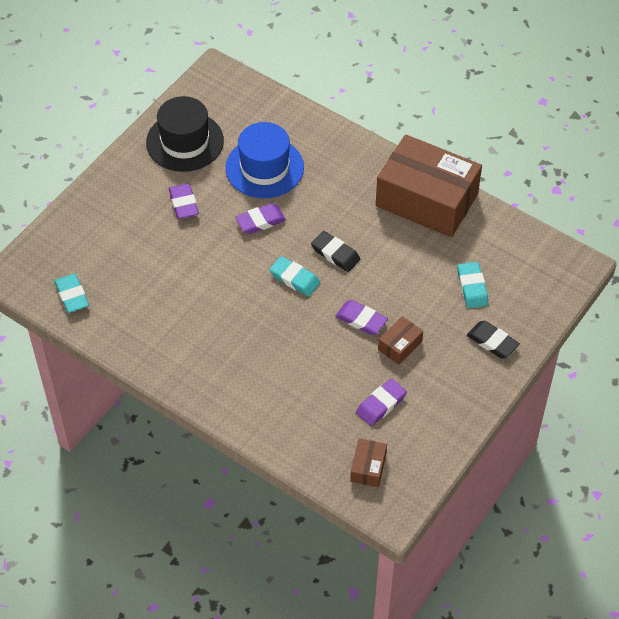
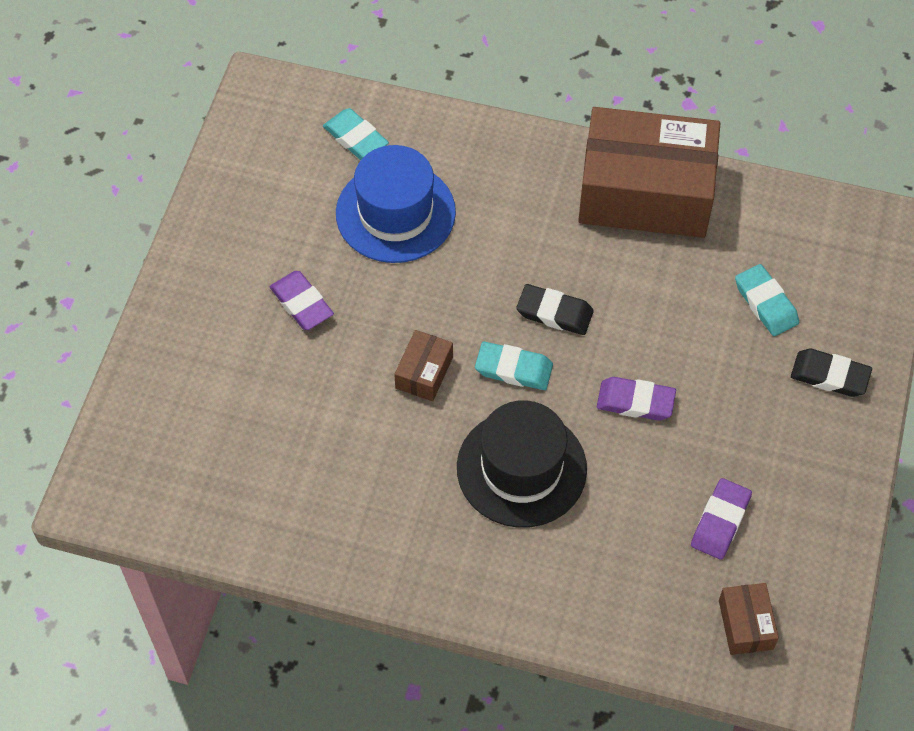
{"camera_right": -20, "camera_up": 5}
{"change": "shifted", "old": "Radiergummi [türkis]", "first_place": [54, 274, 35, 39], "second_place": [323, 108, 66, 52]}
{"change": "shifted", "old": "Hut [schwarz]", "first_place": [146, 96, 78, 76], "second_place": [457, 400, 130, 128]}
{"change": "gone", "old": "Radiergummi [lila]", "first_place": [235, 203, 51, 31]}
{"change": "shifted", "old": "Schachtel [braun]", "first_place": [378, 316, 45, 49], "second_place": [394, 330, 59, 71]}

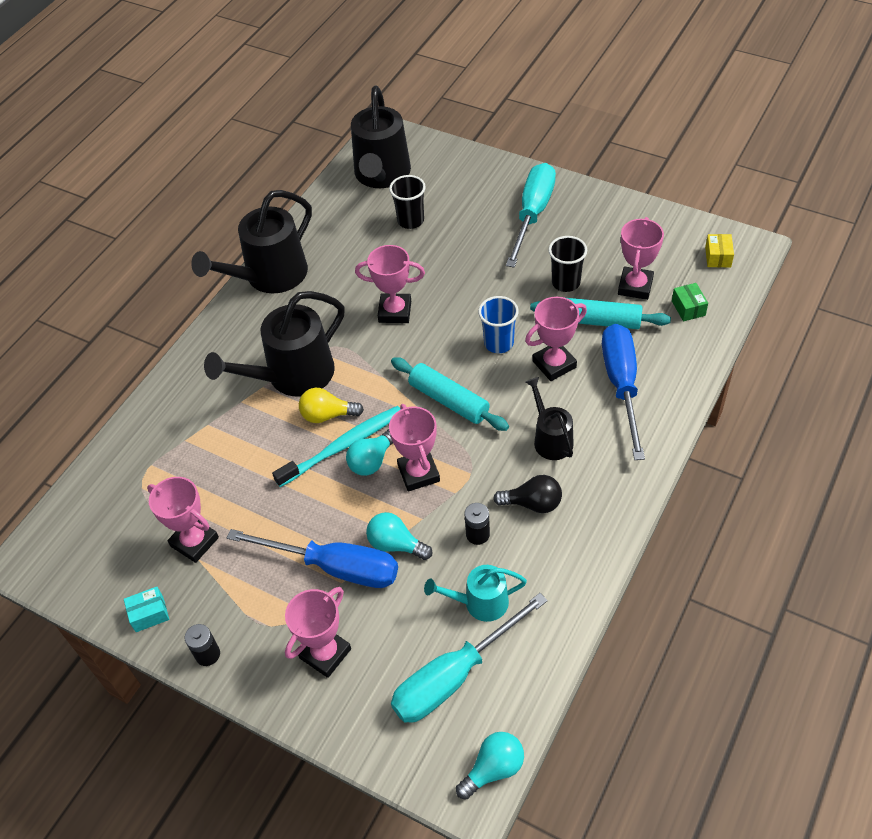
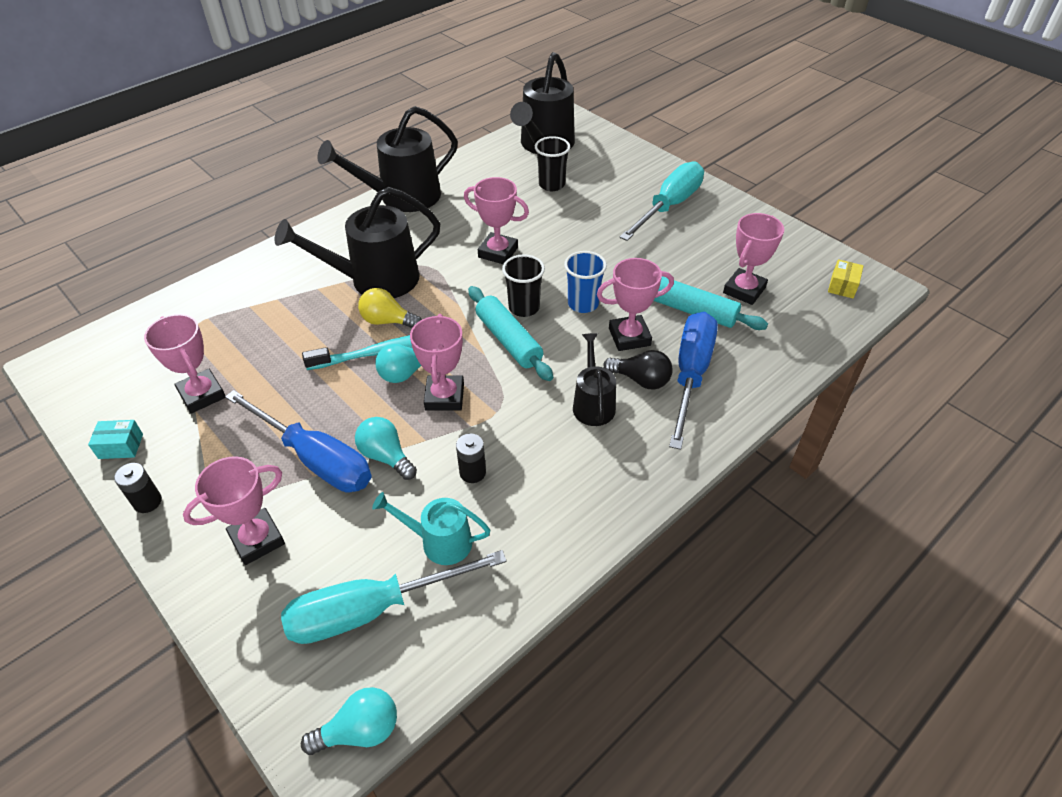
{"camera_right": 15, "camera_up": -5}
{"change": "shifted", "old": "Glühbirne [schwarz]", "first_place": [493, 475, 69, 38], "second_place": [603, 350, 70, 40]}
{"change": "shifted", "old": "Becher [schwarz]", "first_place": [548, 236, 39, 56], "second_place": [502, 254, 43, 63]}
{"change": "gone", "old": "Schachtel [grün]", "first_place": [672, 283, 36, 38]}

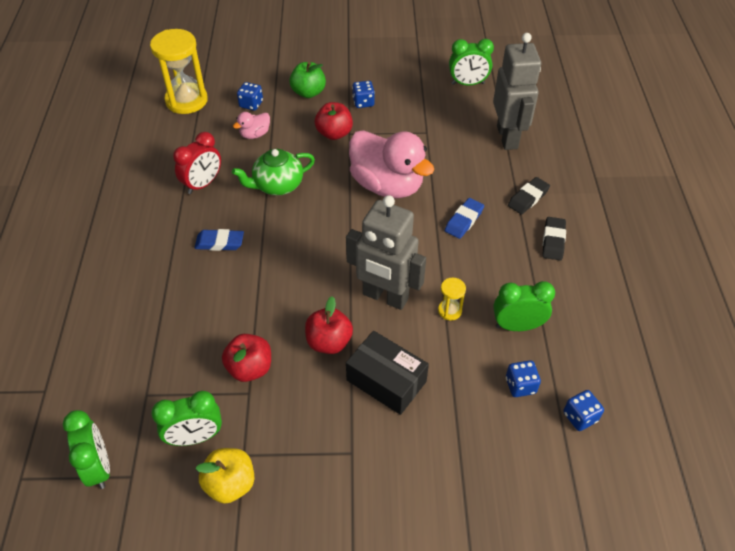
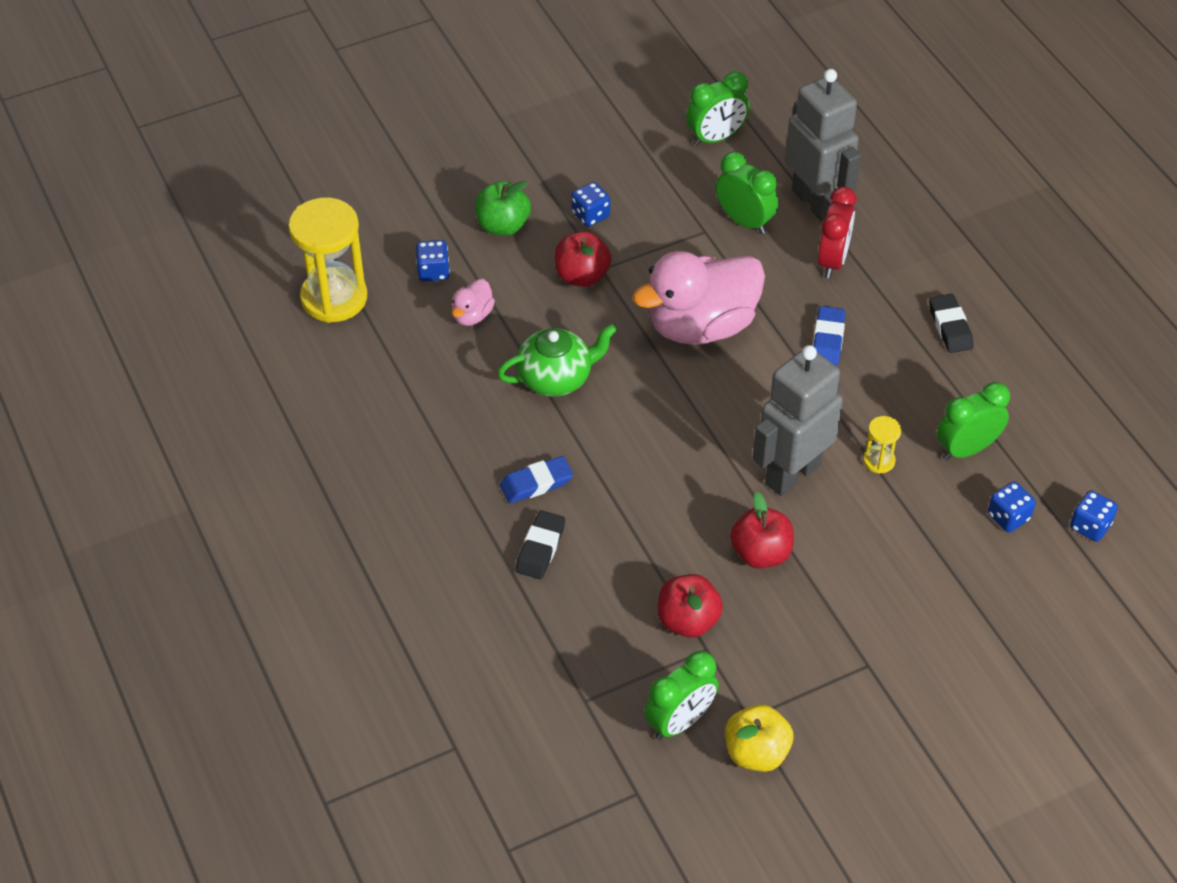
{"camera_right": -25, "camera_up": 0}
{"change": "shifted", "old": "Wecker [grün]", "first_place": [63, 410, 47, 79], "second_place": [716, 152, 62, 82]}
{"change": "shifted", "old": "Wecker [rot]", "first_place": [173, 132, 48, 62], "second_place": [818, 187, 39, 91]}
{"change": "rotated", "old": "Teekanne [grün]", "first_place": [232, 149, 83, 46], "second_place": [497, 324, 120, 72], "degrees": -150}
{"change": "rotated", "old": "Roboter [grau]", "first_place": [346, 195, 80, 115], "second_place": [752, 345, 91, 151], "degrees": 135}
{"change": "gone", "old": "Schachtel [schwarz]", "first_place": [346, 331, 83, 84]}
{"change": "rotated", "old": "Ente [rosa]", "first_place": [349, 130, 85, 68], "second_place": [632, 251, 133, 94], "degrees": 135}
{"change": "shifted", "old": "Radiergummi [schwarz]", "first_place": [508, 177, 42, 38], "second_place": [516, 510, 49, 69]}

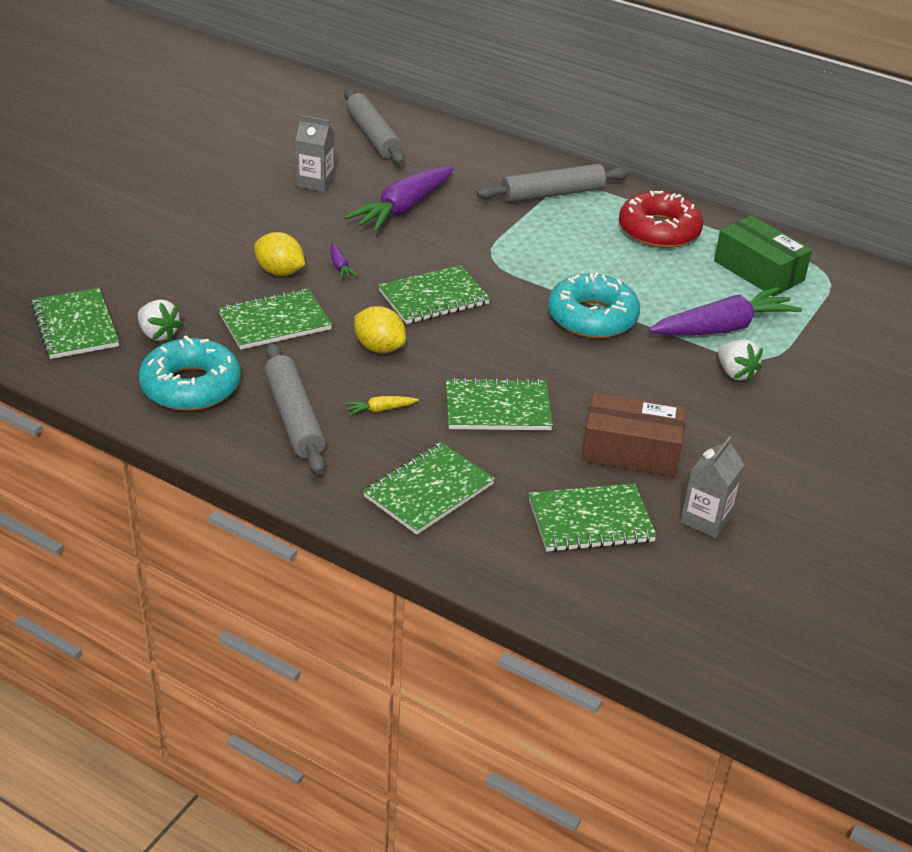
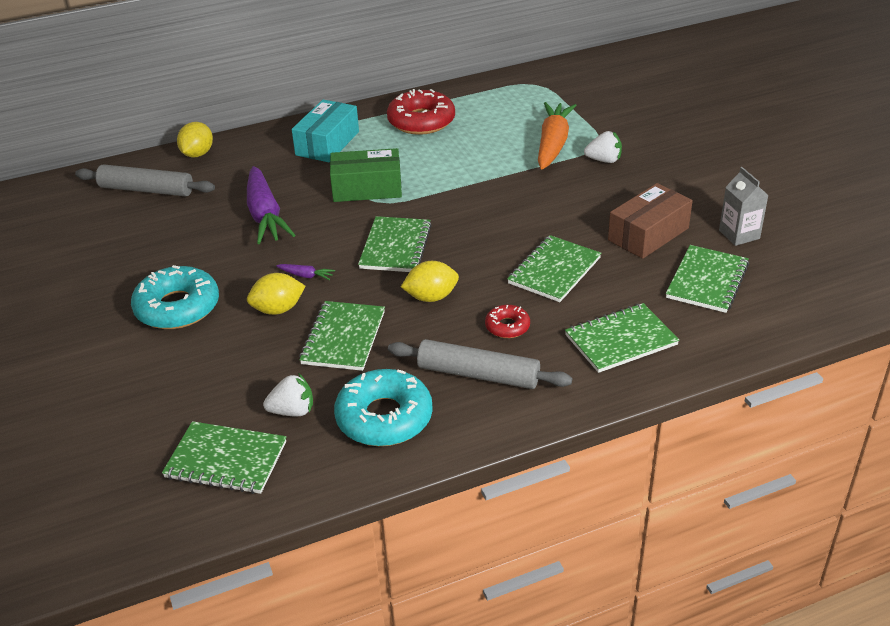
{"camera_right": -50, "camera_up": 0}
{"change": "gone", "old": "Getränkekarton [grau]", "first_place": [295, 115, 39, 77]}
{"change": "swapped", "old": "Karotte [gelb]", "new": "Donut [rot]", "first_place": [344, 396, 75, 19], "second_place": [485, 305, 45, 33]}
{"change": "rotated", "old": "Notizbuch [grün]", "first_place": [363, 442, 132, 93], "second_place": [565, 303, 114, 70], "degrees": 75}
{"change": "swapped", "old": "Nudelholz [grau]", "new": "Schachtel [türkis]", "first_place": [477, 164, 152, 39], "second_place": [292, 100, 67, 62]}
{"change": "shifted", "old": "Donut [türkis]", "first_place": [548, 272, 92, 66], "second_place": [131, 265, 88, 64]}
{"change": "repainted", "old": "Karotte [lila]", "new": "Karotte [orange]", "first_place": [649, 287, 153, 48], "second_place": [538, 102, 39, 68]}
{"change": "shifted", "old": "Schachtel [grün]", "first_place": [714, 215, 98, 81], "second_place": [330, 148, 72, 54]}
{"change": "new", "new": "Zitrone [gelb]", "second_place": [177, 122, 36, 35]}

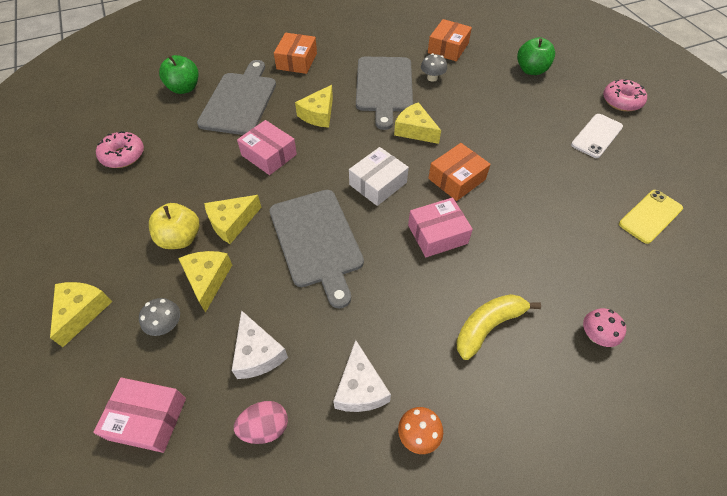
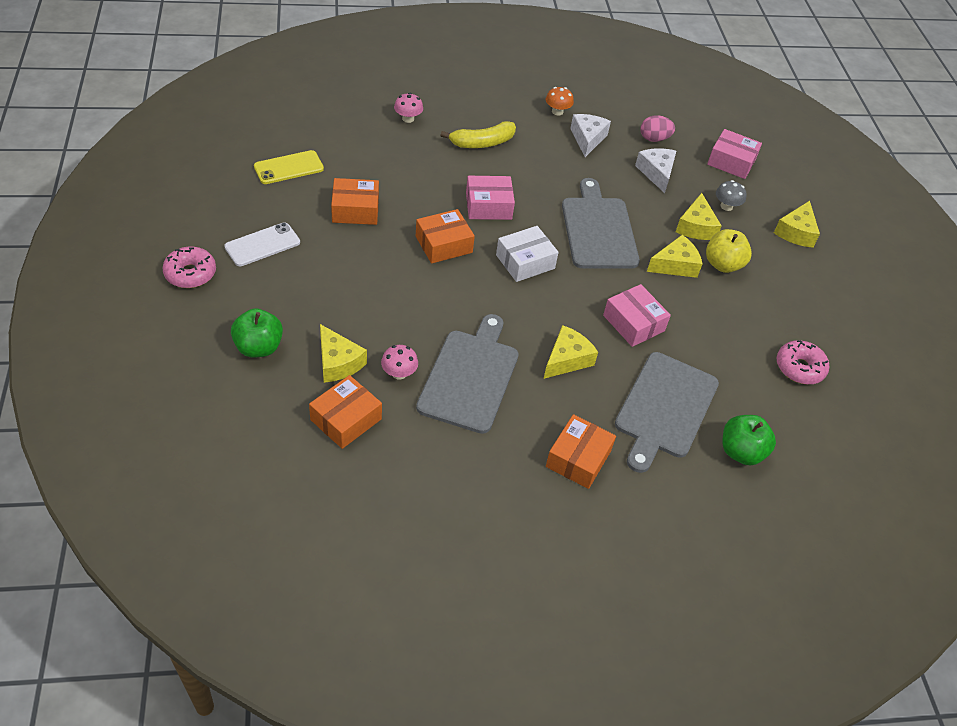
{"camera_right": -170, "camera_up": -5}
{"change": "shifted", "old": "Käse [gelb]", "first_place": [394, 102, 47, 42], "second_place": [320, 324, 47, 59]}
{"change": "repainted", "old": "Pilz [grau]", "new": "Pilz [rosa]", "first_place": [421, 53, 26, 29], "second_place": [381, 345, 37, 35]}
{"change": "new", "new": "Schachtel [orange]", "second_place": [331, 178, 48, 47]}

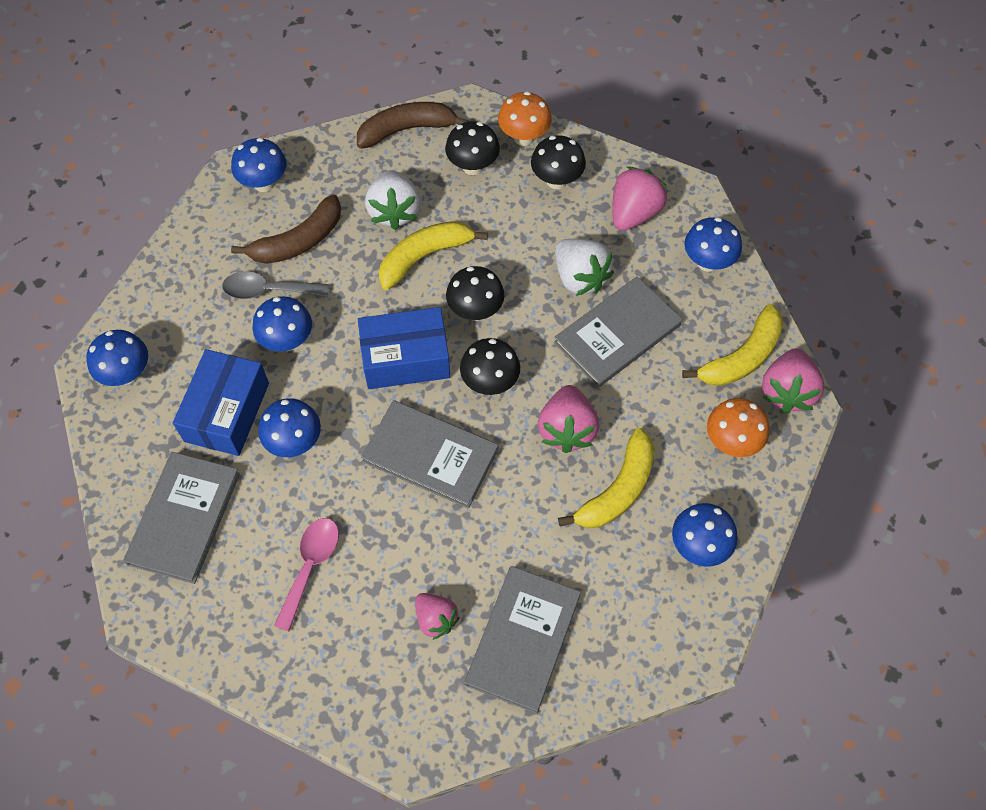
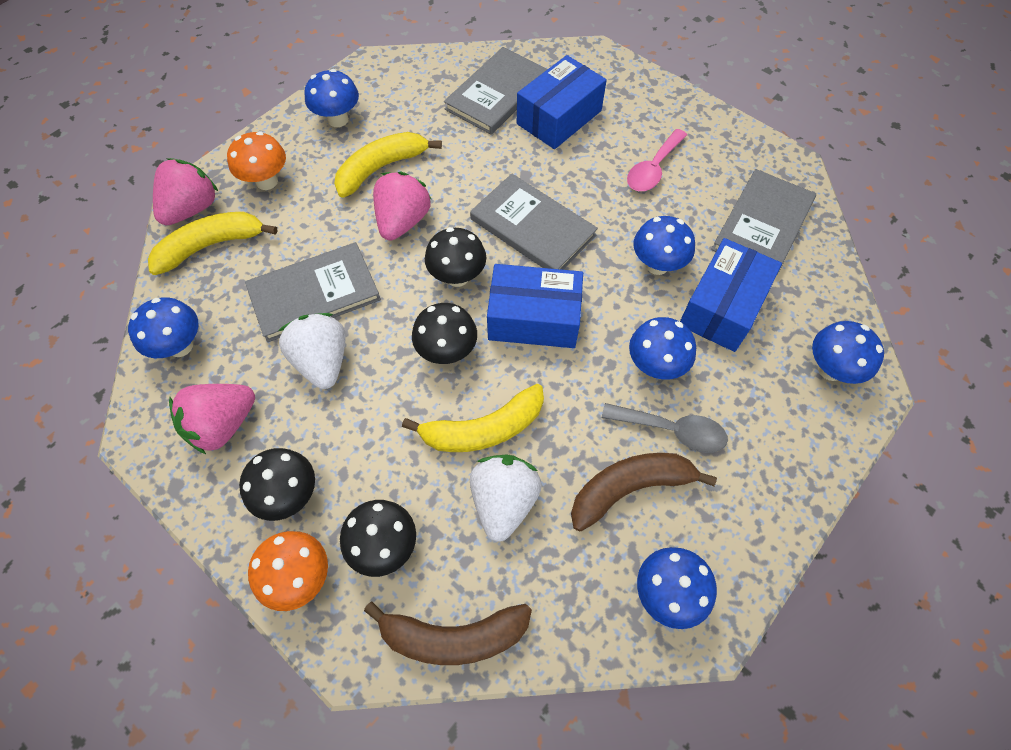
{"camera_right": -165, "camera_up": 0}
{"change": "swapped", "old": "Erdbeere [rosa]", "new": "Schachtel [blau]", "first_place": [415, 593, 45, 47], "second_place": [517, 55, 90, 94]}

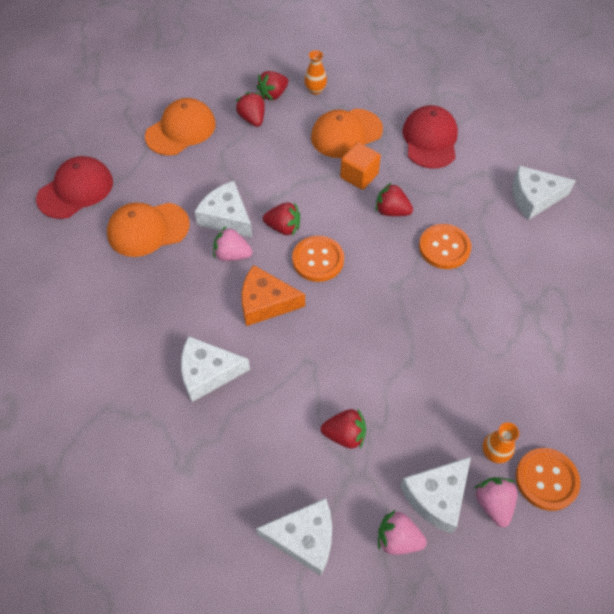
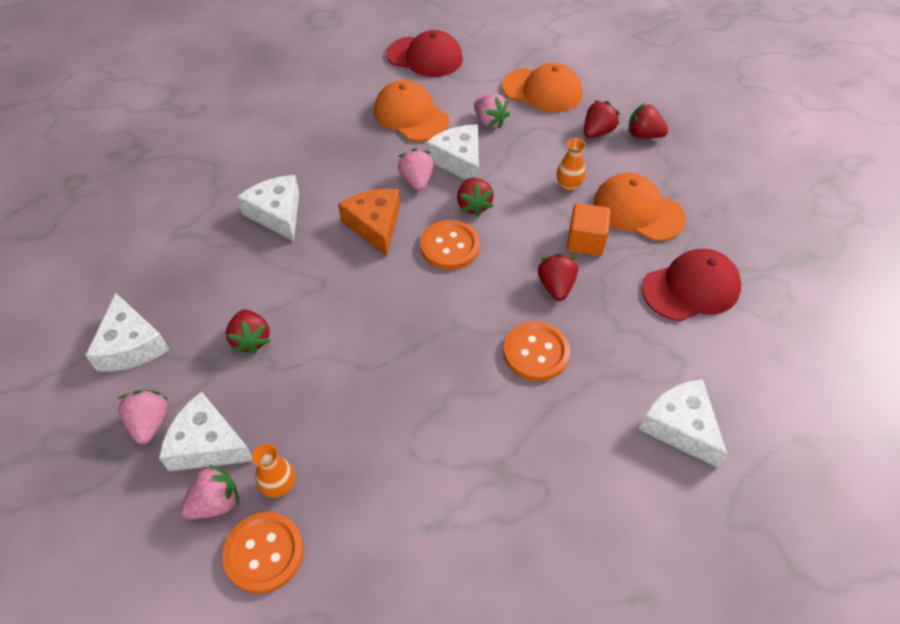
{"camera_right": 65, "camera_up": -5}
{"change": "rotated", "old": "Käse [weiß]", "first_place": [195, 181, 58, 57], "second_place": [426, 124, 53, 56], "degrees": -45}
{"change": "shifted", "old": "Vase [orange]", "first_place": [304, 50, 23, 45], "second_place": [557, 138, 29, 54]}
{"change": "new", "new": "Erdbeere [rosa]", "second_place": [474, 94, 36, 34]}

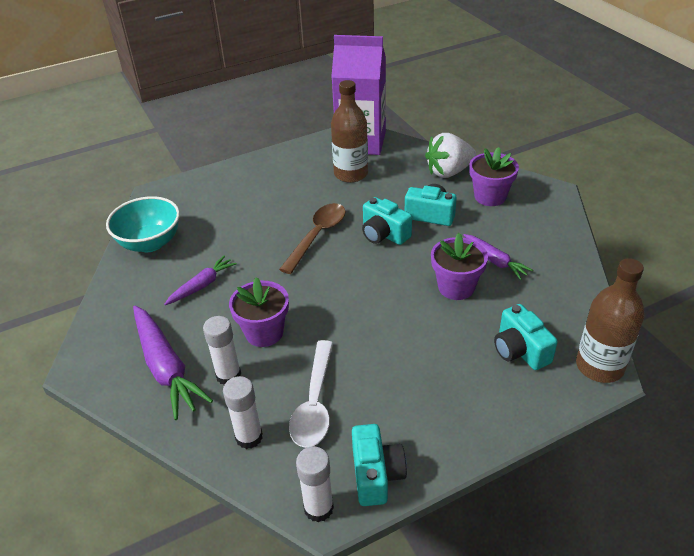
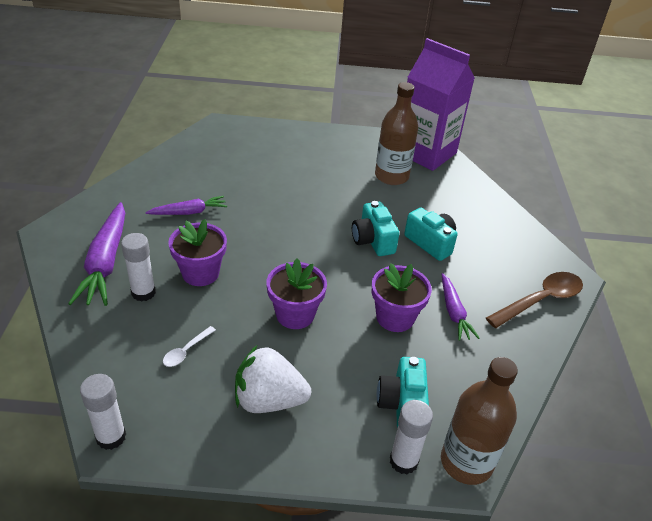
{"camera_right": 25, "camera_up": 0}
{"change": "gone", "old": "Schüssel [türkis]", "first_place": [106, 196, 74, 56]}
{"change": "shifted", "old": "Klebestift [weiß]", "first_place": [223, 376, 40, 73], "second_place": [390, 400, 43, 74]}
{"change": "shifted", "old": "Löffel [braun]", "first_place": [279, 203, 67, 71], "second_place": [486, 272, 97, 56]}
{"change": "scaled", "old": "Löffel [weiß]", "first_place": [289, 340, 44, 108], "second_place": [163, 326, 53, 41], "factor": 0.49}
{"change": "gone", "old": "Kamera [türkis]", "first_place": [352, 424, 55, 82]}
{"change": "shifted", "old": "Erdbeere [weiß]", "first_place": [425, 133, 51, 45], "second_place": [235, 346, 76, 67]}
{"change": "shifted", "old": "Blumentopf [lila]", "first_place": [469, 147, 50, 59], "second_place": [266, 258, 61, 71]}

